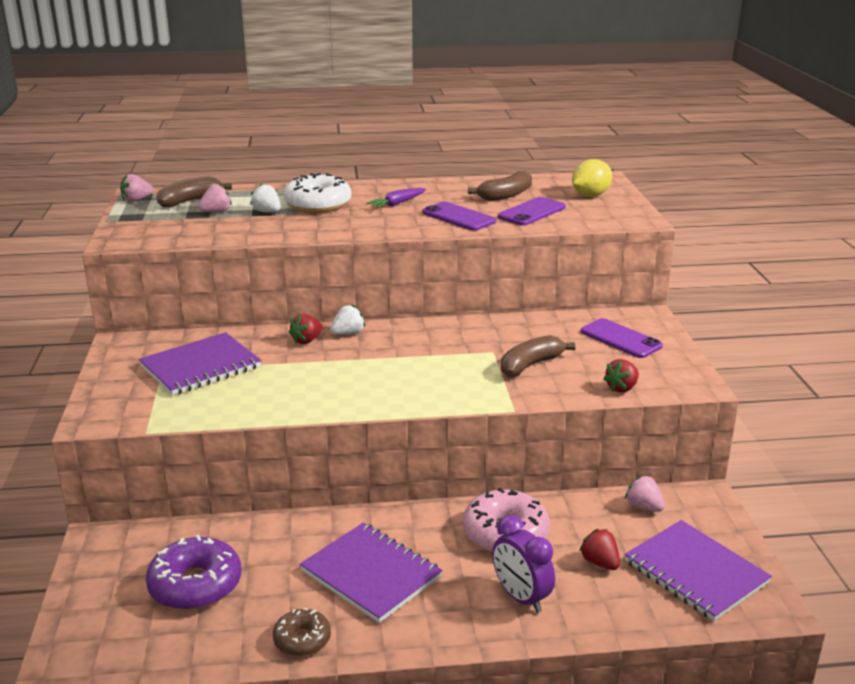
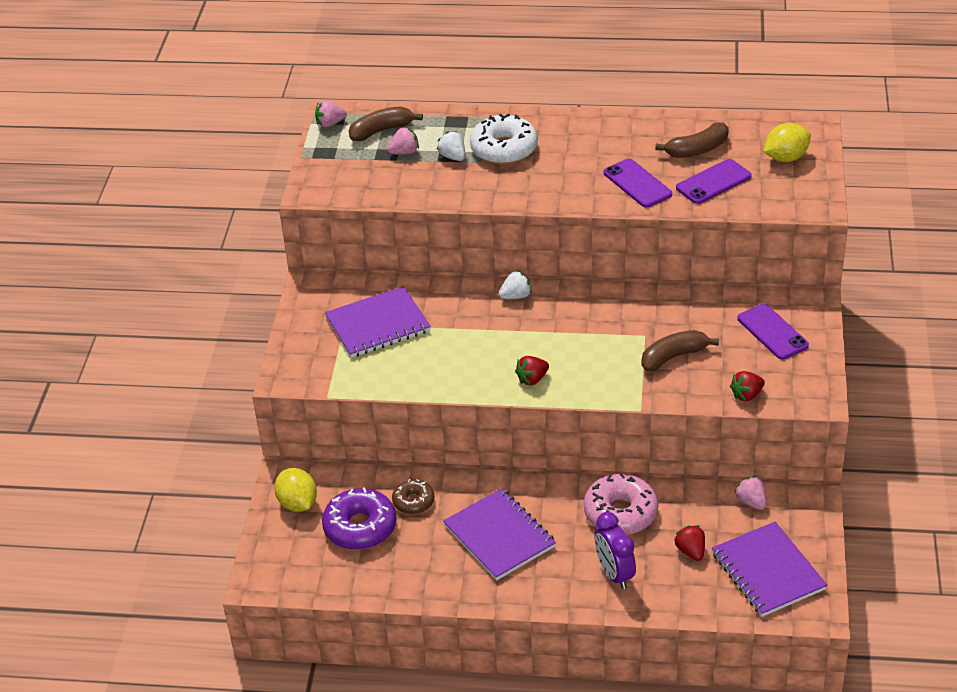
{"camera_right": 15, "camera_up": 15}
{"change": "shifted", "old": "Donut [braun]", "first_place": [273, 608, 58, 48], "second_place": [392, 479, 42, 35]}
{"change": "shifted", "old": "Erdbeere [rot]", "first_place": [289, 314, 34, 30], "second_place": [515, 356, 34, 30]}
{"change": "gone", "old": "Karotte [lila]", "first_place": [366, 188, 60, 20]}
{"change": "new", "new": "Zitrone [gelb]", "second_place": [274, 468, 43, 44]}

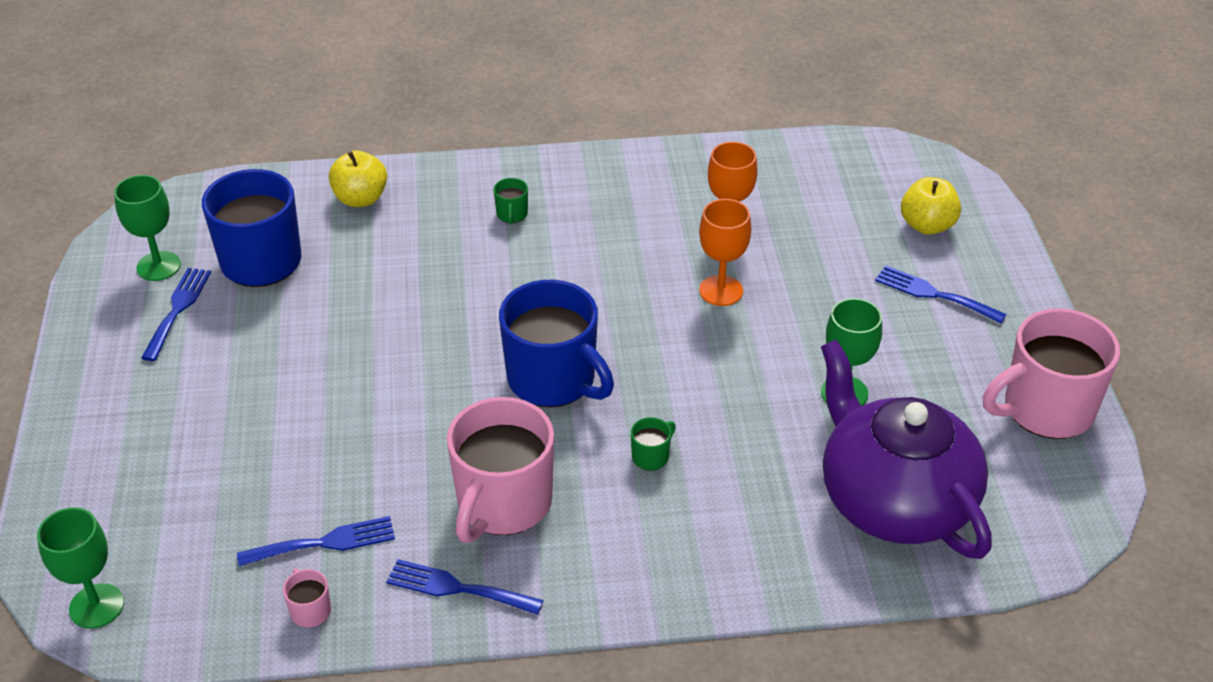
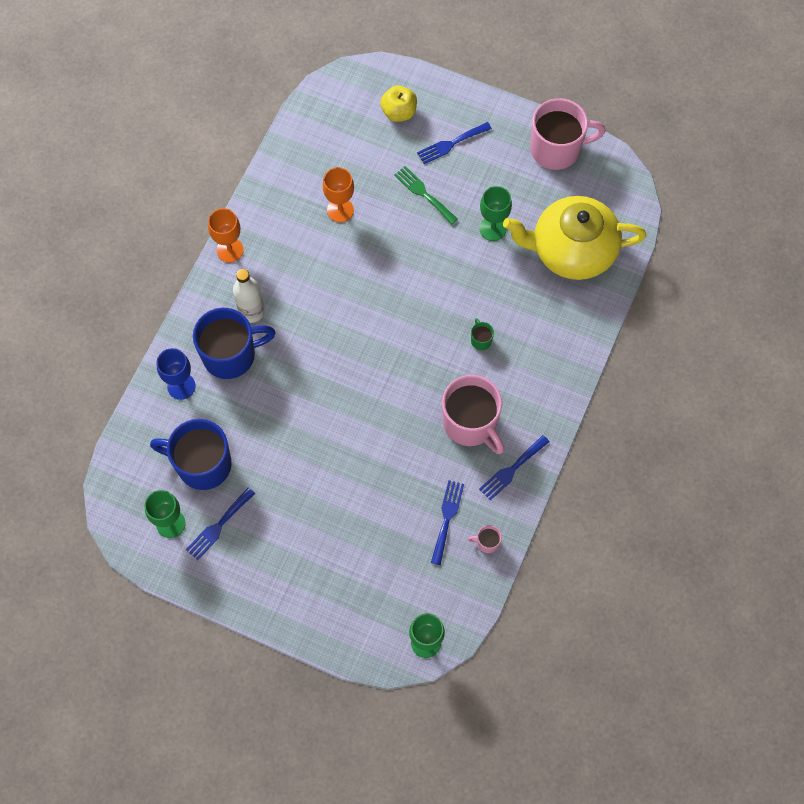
{"camera_right": -60, "camera_up": 25}
{"change": "rotated", "old": "Gabel [blau]", "first_place": [141, 268, 70, 93], "second_place": [186, 488, 69, 72], "degrees": -90}
{"change": "swapped", "old": "Apfel [gelb]", "new": "Kelch [blau]", "first_place": [329, 151, 58, 56], "second_place": [157, 348, 39, 52]}
{"change": "swapped", "old": "Tasse [grün]", "new": "Flasche [weiß]", "first_place": [493, 178, 35, 46], "second_place": [233, 269, 32, 54]}
{"change": "shifted", "old": "Tasse [blau]", "first_place": [499, 280, 115, 127], "second_place": [193, 308, 83, 71]}
{"change": "shifted", "old": "Kelch [orange]", "first_place": [699, 199, 52, 107], "second_place": [208, 208, 36, 55]}
{"change": "repainted", "old": "Teekanne [lila]", "new": "Teekanne [gelb]", "first_place": [821, 340, 171, 219], "second_place": [503, 196, 143, 84]}
{"change": "rotated", "old": "Tasse [rosa]", "first_place": [983, 308, 137, 131], "second_place": [530, 98, 76, 72], "degrees": -105}
{"change": "new", "new": "Gabel [grün]", "second_place": [394, 166, 64, 59]}

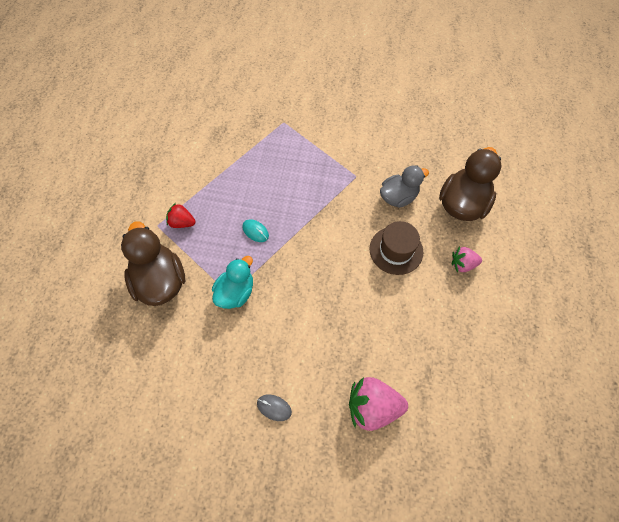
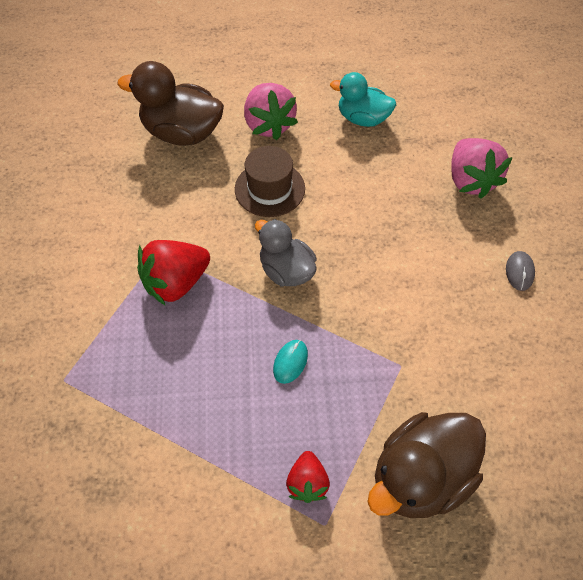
{"camera_right": -105, "camera_up": -5}
{"change": "shifted", "old": "Ente [türkis]", "first_place": [212, 256, 41, 53], "second_place": [330, 72, 66, 55]}
{"change": "shifted", "old": "Ente [grau]", "first_place": [380, 165, 49, 43], "second_place": [255, 219, 62, 68]}
{"change": "scaled", "old": "Erdbeere [rosa]", "first_place": [452, 247, 30, 25], "second_place": [244, 83, 54, 57], "factor": 1.72}
{"change": "new", "new": "Erdbeere [rot]", "second_place": [137, 240, 73, 66]}

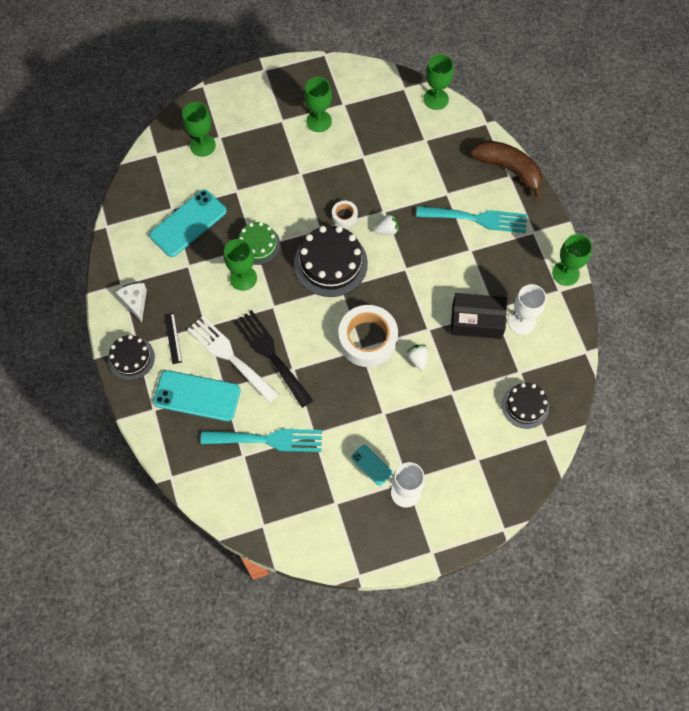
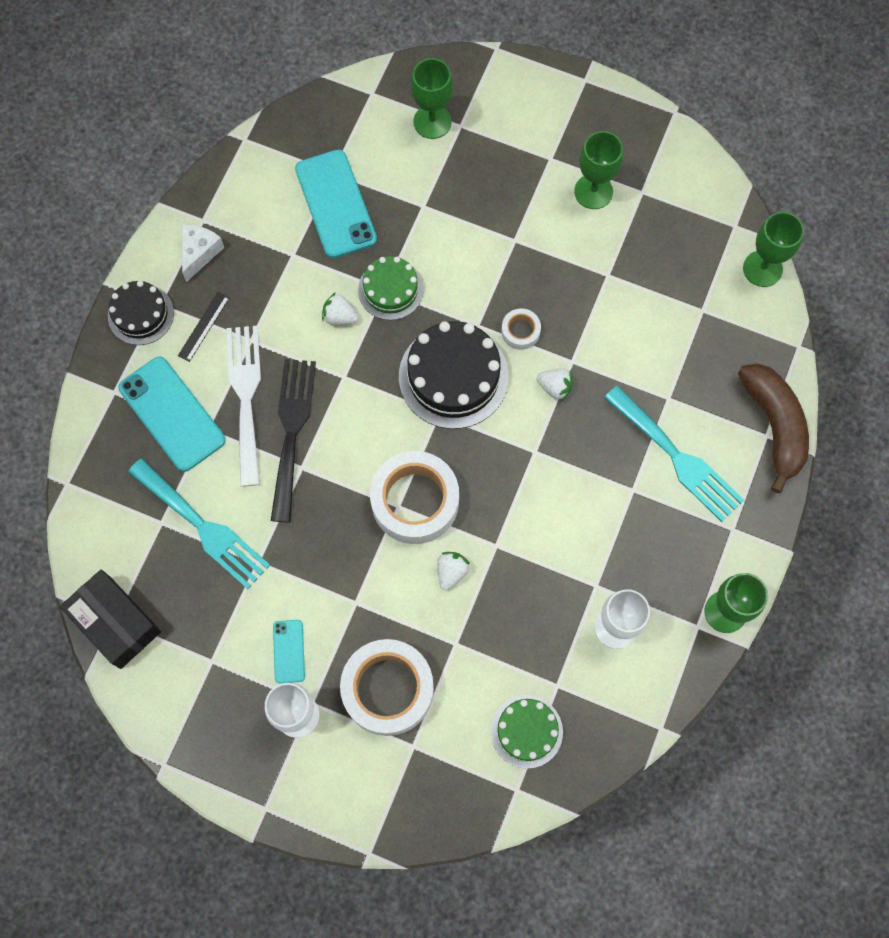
{"camera_right": 40, "camera_up": 5}
{"change": "rotated", "old": "Handy [türkis]", "first_place": [149, 189, 78, 68], "second_place": [295, 149, 82, 109], "degrees": 75}
{"change": "swapped", "old": "Kelch [grün]", "new": "Erdbeere [weiß]", "first_place": [224, 239, 33, 52], "second_place": [322, 292, 36, 33]}
{"change": "shifted", "old": "Schachtel [schwarz]", "first_place": [451, 293, 56, 46], "second_place": [60, 569, 101, 100]}
{"change": "repainted", "old": "Kuchen [schwarz]", "new": "Kuchen [grün]", "first_place": [502, 383, 47, 46], "second_place": [491, 695, 72, 74]}
{"change": "new", "new": "Klebeband [weiß]", "second_place": [340, 639, 94, 97]}

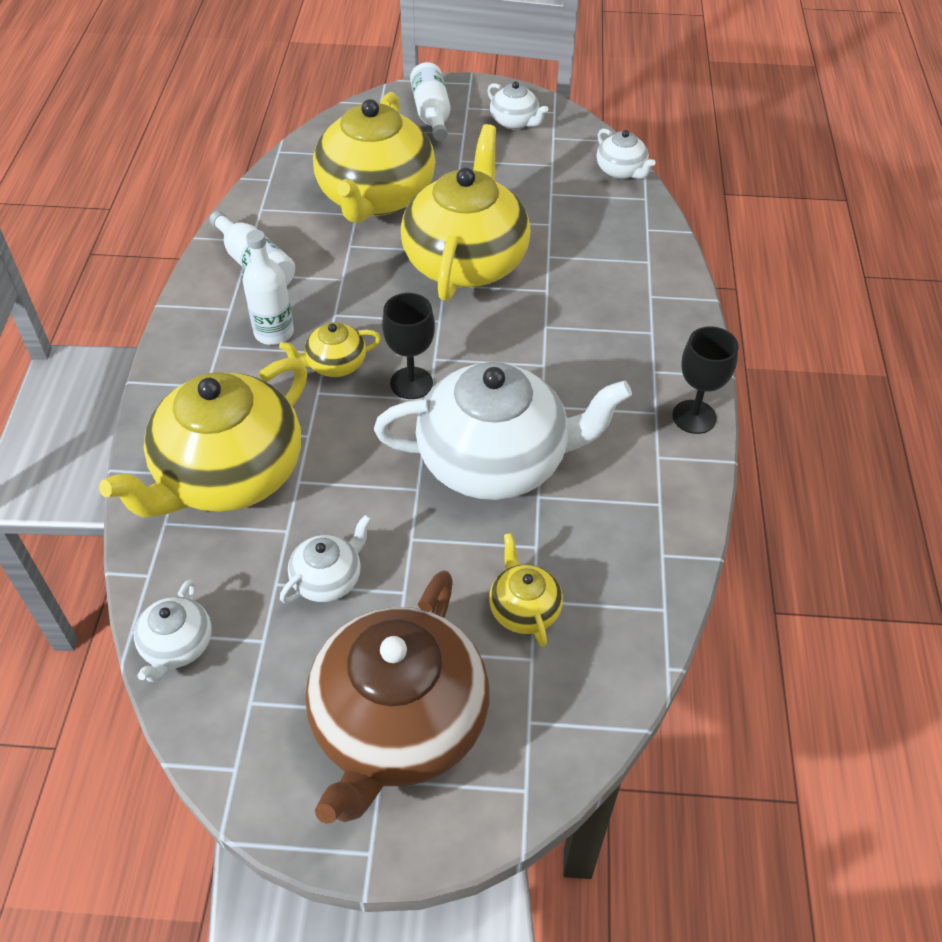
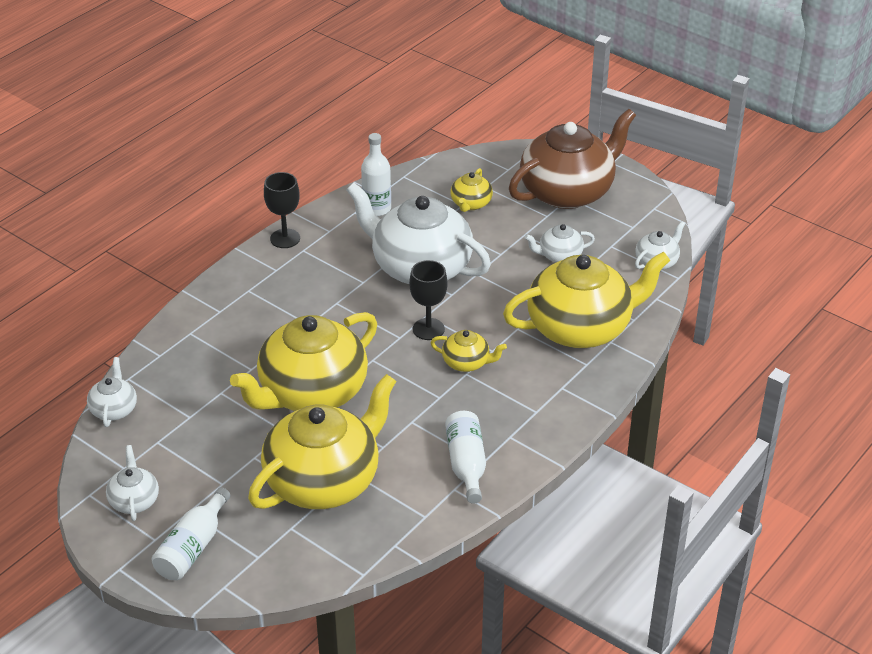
{"camera_right": -145, "camera_up": -10}
{"change": "shifted", "old": "Flasche [weiß]", "first_place": [243, 230, 51, 115], "second_place": [361, 133, 30, 83]}

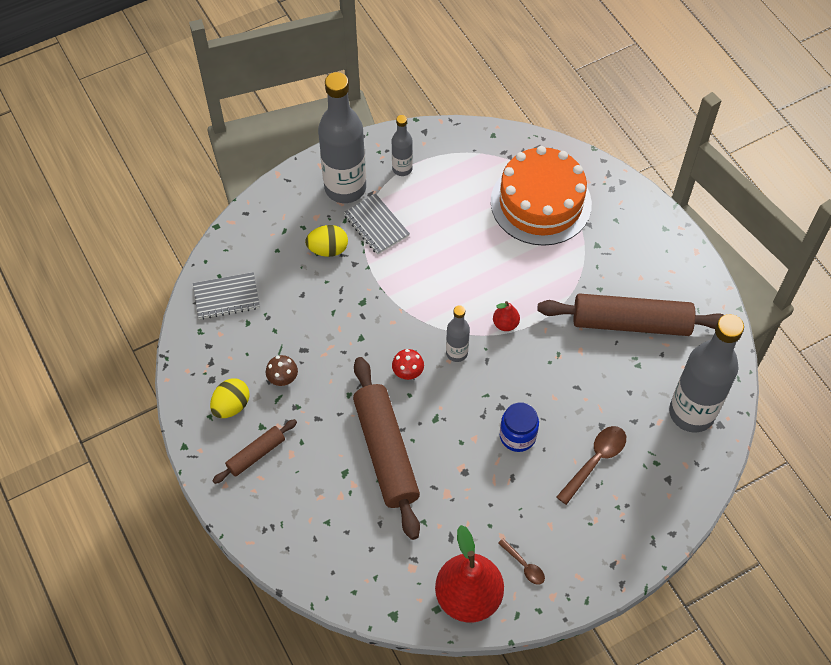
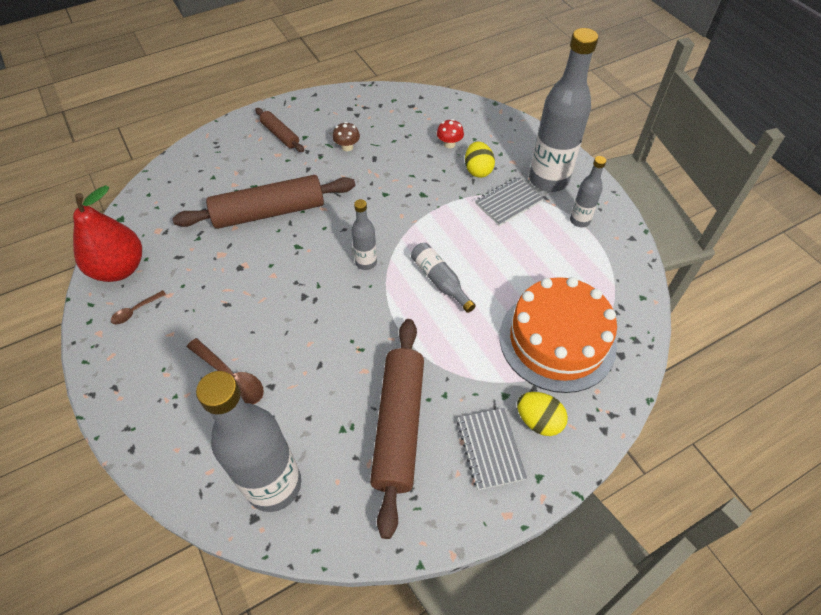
{"camera_right": 90, "camera_up": -5}
{"change": "shifted", "old": "Notizbuch [grau]", "first_place": [193, 272, 67, 47], "second_place": [457, 408, 70, 82]}
{"change": "shifted", "old": "Ei [gelb]", "first_place": [210, 378, 40, 40], "second_place": [517, 392, 51, 44]}
{"change": "shifted", "old": "Pilz [rot]", "first_place": [392, 349, 32, 31], "second_place": [437, 119, 27, 29]}
{"change": "gone", "old": "Birne [rot]", "first_place": [493, 301, 27, 30]}
{"change": "gone", "old": "Einmachglas [blau]", "first_place": [500, 402, 39, 50]}
{"change": "new", "new": "Flasche [grau]", "second_place": [411, 243, 65, 70]}

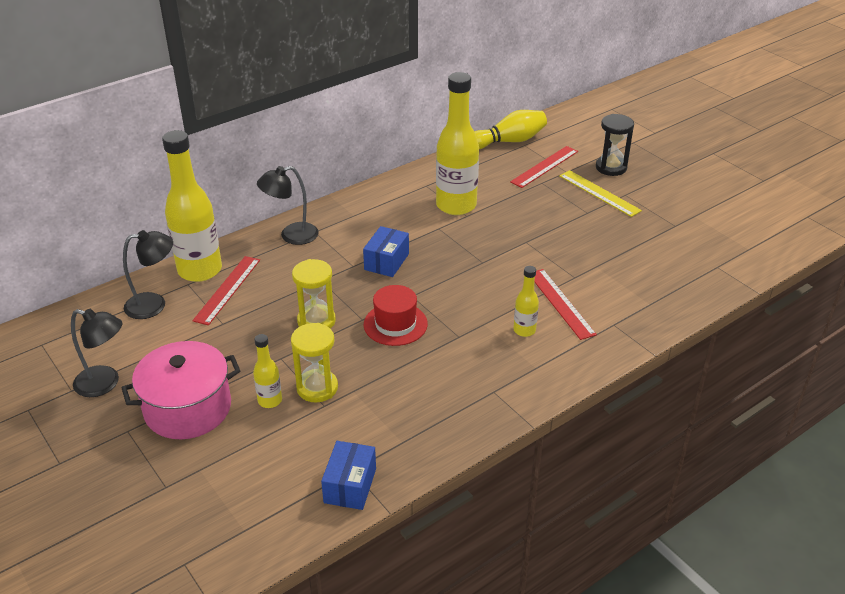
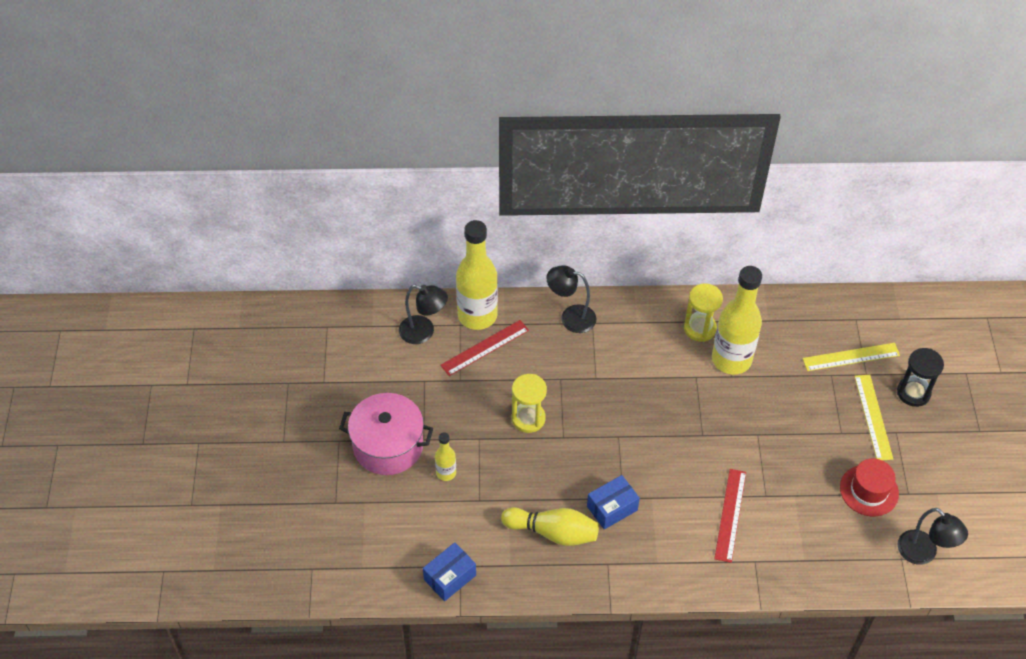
{"camera_right": 35, "camera_up": 15}
{"change": "shifted", "old": "Lampe [schwarz]", "first_place": [71, 309, 51, 88], "second_place": [898, 508, 70, 57]}
{"change": "shifted", "old": "Sanduhr [gelb]", "first_place": [291, 323, 47, 79], "second_place": [684, 283, 39, 59]}
{"change": "shifted", "old": "Schachtel [blau]", "first_place": [363, 226, 46, 51], "second_place": [587, 475, 53, 55]}
{"change": "shifted", "old": "Hut [rot]", "first_place": [364, 285, 64, 61], "second_place": [840, 459, 59, 57]}
{"change": "shifted", "old": "Bowlingkegel [gelb]", "first_place": [475, 110, 72, 39], "second_place": [501, 507, 98, 39]}
{"change": "repainted", "old": "Lineal [rot]", "new": "Lineal [gelb]", "first_place": [510, 146, 68, 42], "second_place": [802, 343, 98, 28]}
{"change": "gone", "old": "Flasche [gelb]", "first_place": [513, 266, 26, 71]}

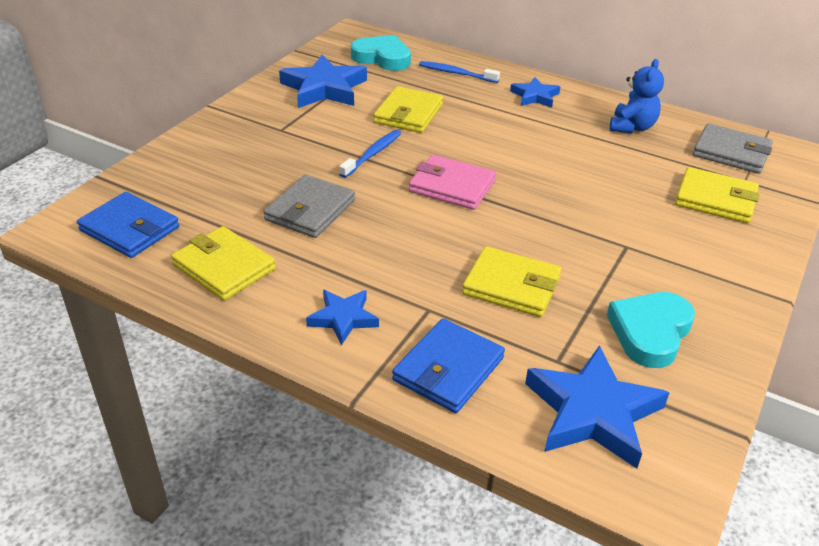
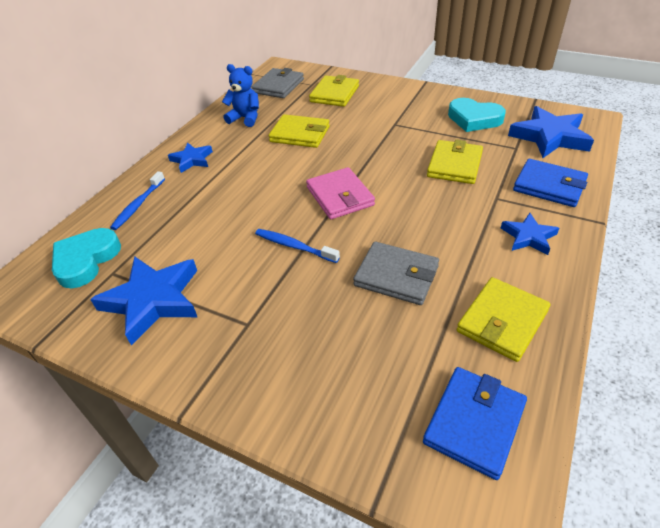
{"camera_right": -90, "camera_up": 5}
{"change": "shifted", "old": "Geldbörse [gelb]", "first_place": [374, 86, 69, 47], "second_place": [269, 114, 61, 34]}
{"change": "rotated", "old": "Geldbörse [rosa]", "first_place": [409, 154, 87, 56], "second_place": [306, 167, 69, 52], "degrees": -45}

